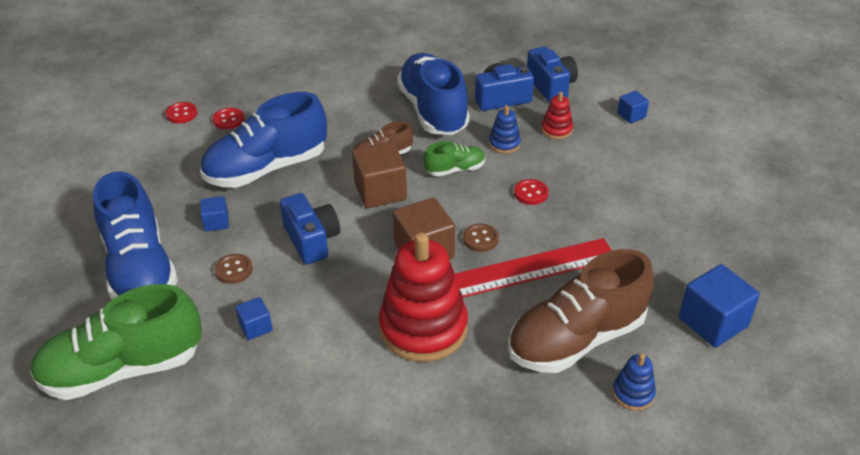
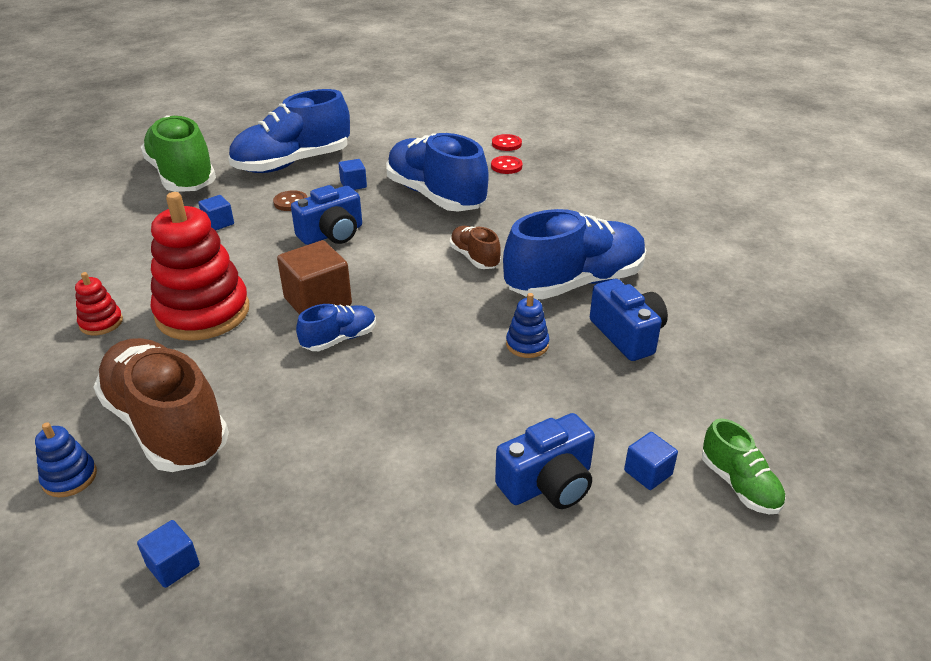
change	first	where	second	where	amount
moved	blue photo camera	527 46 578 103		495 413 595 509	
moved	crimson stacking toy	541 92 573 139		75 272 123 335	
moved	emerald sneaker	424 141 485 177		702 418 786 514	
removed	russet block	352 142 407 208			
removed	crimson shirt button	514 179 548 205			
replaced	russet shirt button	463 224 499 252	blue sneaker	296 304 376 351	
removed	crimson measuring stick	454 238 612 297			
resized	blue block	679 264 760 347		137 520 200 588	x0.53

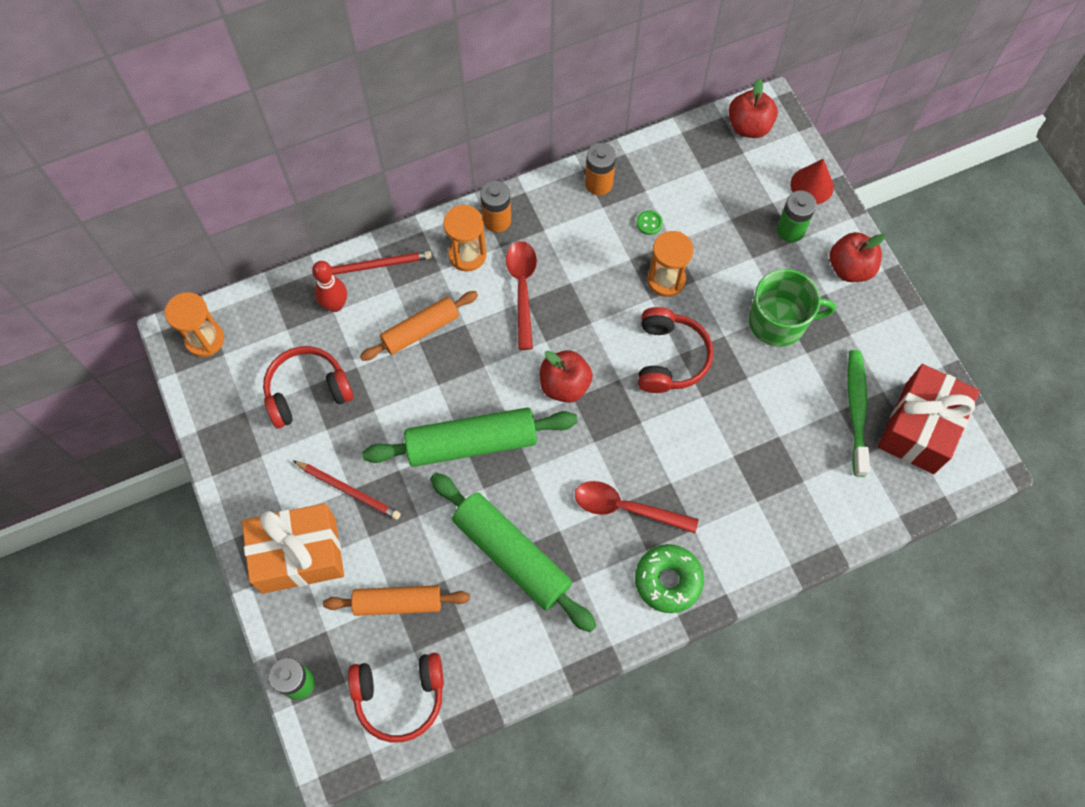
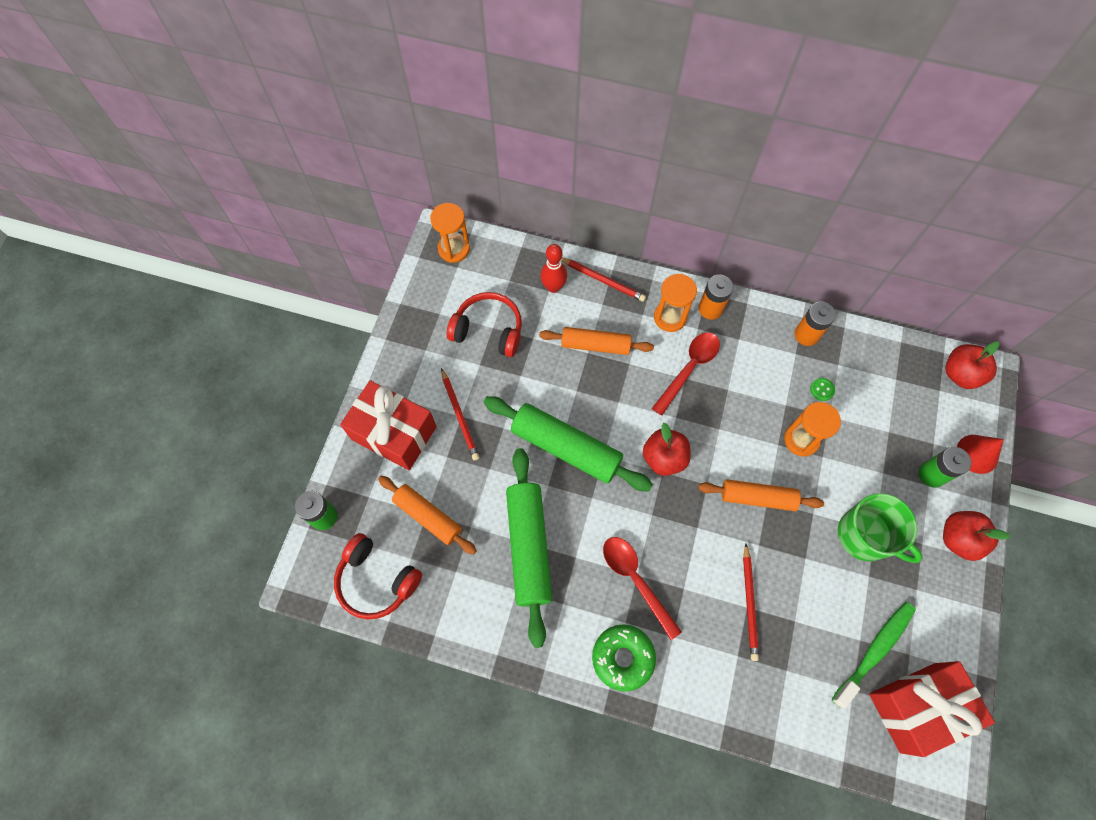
change	first	where	second	where	amount
replaced	crimson headphones	638 307 713 393	orange-coloured rolling pin	698 479 824 511	
recoloured	orange-coloured gift	242 503 344 594	crimson gift	340 380 437 470	
added			crimson lead pencil	743 544 759 661	

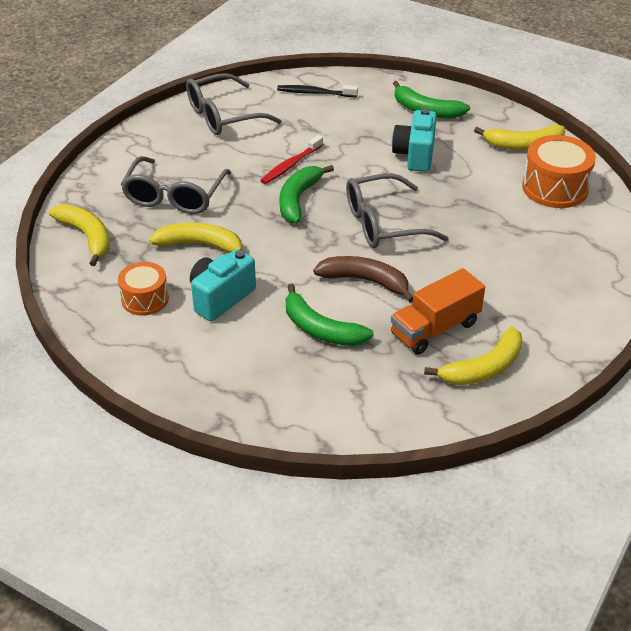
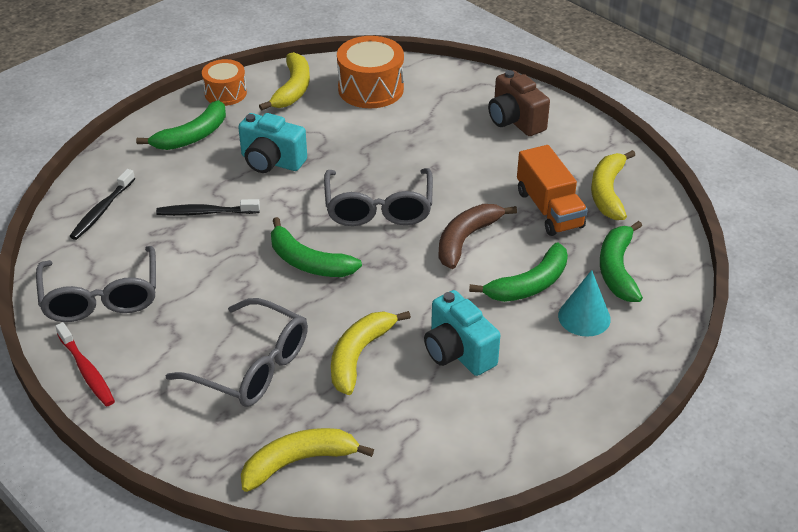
change	first	where	second	where	amount
moved	crimson tooth brush	260 135 323 184		55 322 115 407	
moved	orange-coloured toy drum	118 262 169 316		202 59 247 106	
turned	yellow banana	424 327 523 385		591 150 635 220	150 degrees counterclockwise
added			russet photo camera	488 70 550 136	
added			ebony tooth brush	156 199 260 216	
added			emerald banana	600 221 643 302	
added			teal solid cone	558 270 611 337	

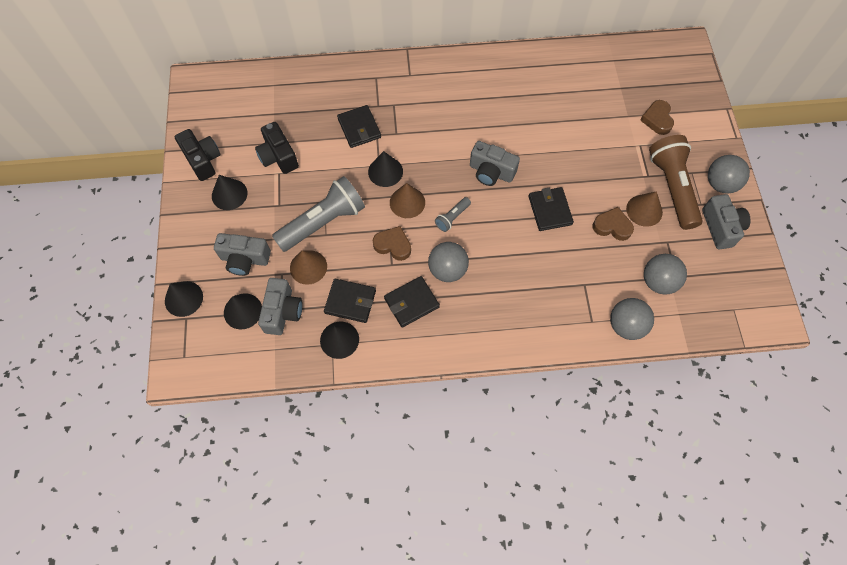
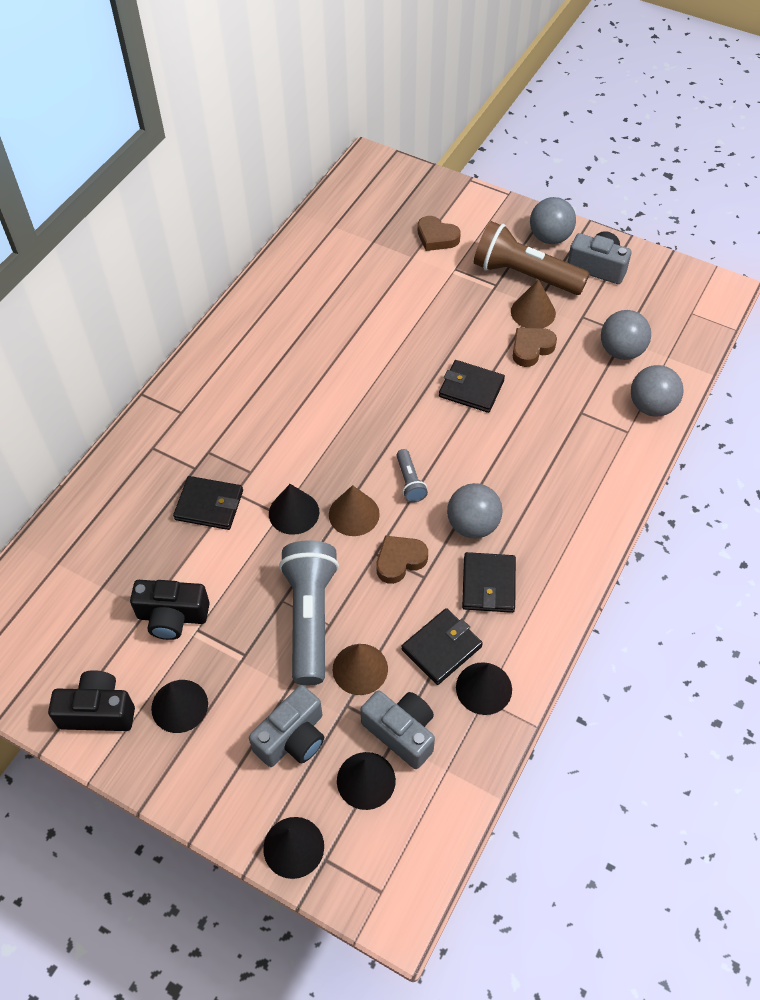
change	first	where	second	where	amount
removed	gray photo camera	470 141 520 186			

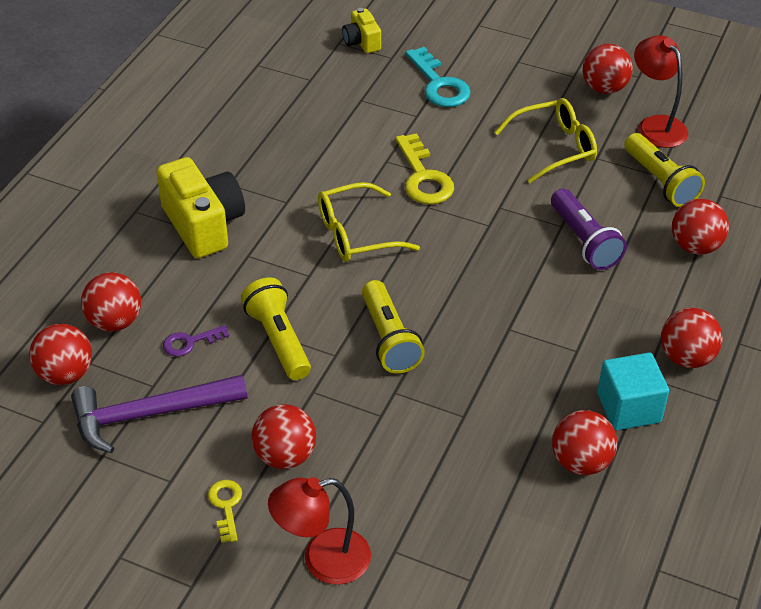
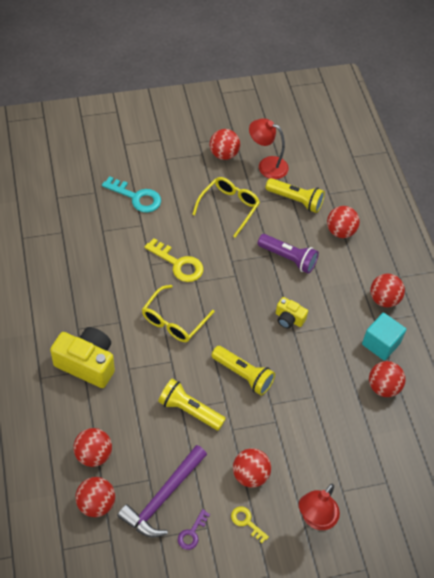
change	first	where	second	where	amount
moved	yellow photo camera	342 8 381 53		276 297 308 329	
moved	royal purple door key	163 325 229 357		178 509 210 550	

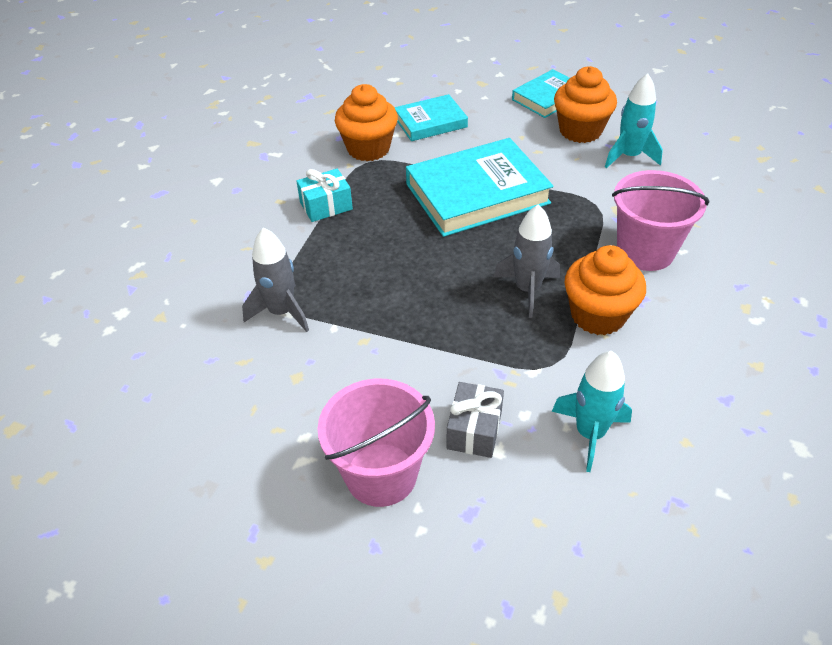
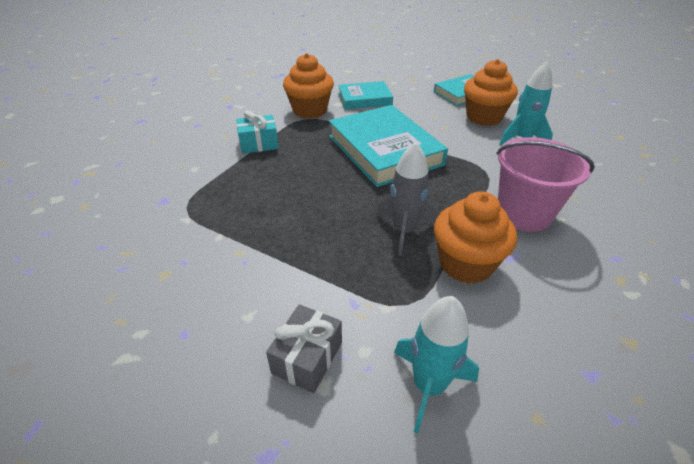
change	first	where	second	where	amount
turned	teal hardback	406 138 554 237		329 105 448 187	75 degrees clockwise
removed	gray spaceship	242 227 309 332			
removed	rosy bucket	318 378 435 507			

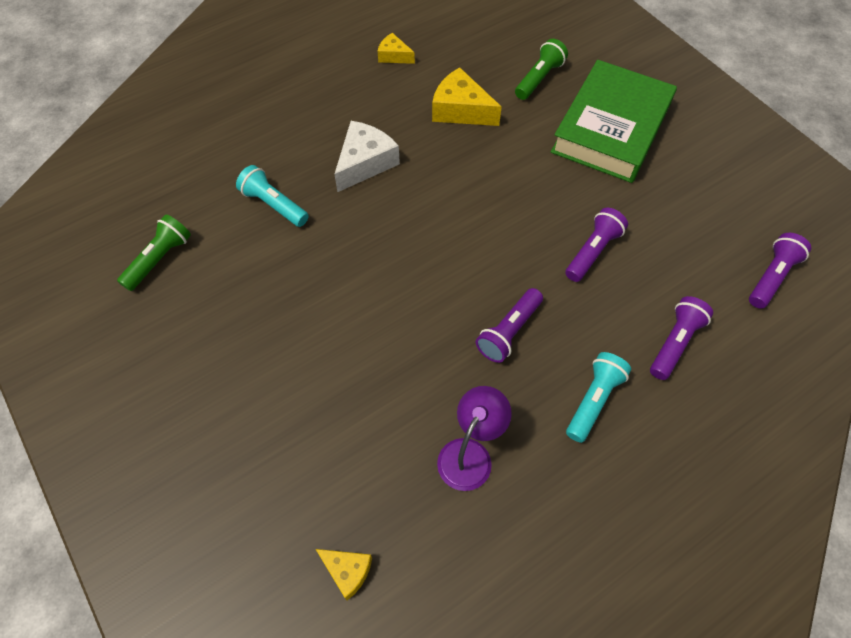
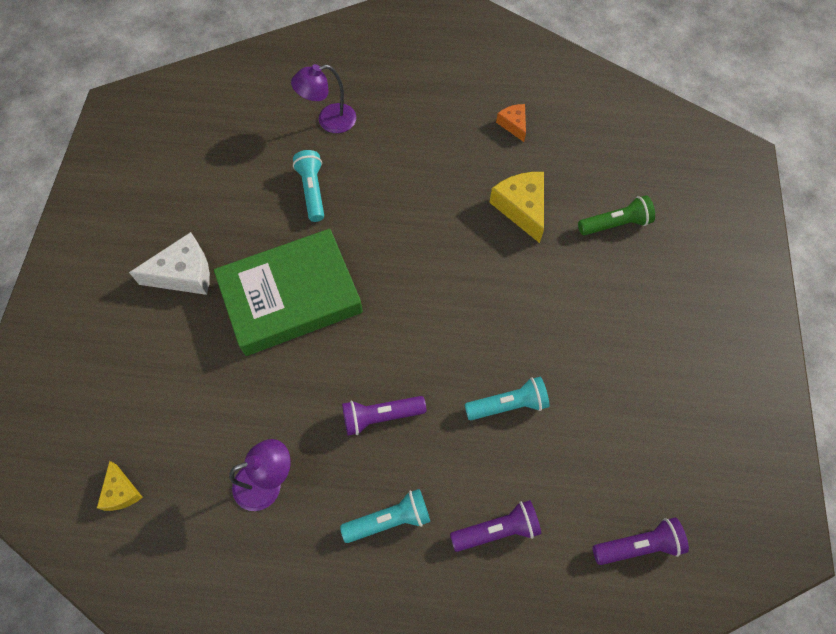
change	first	where	second	where	amount
recoloured	yellow piece of cheese	378 33 415 64	orange-coloured piece of cheese	496 104 526 142	
moved	emerald hardback	551 60 677 183		214 229 363 356	
moved	white piece of cheese	334 121 400 192		129 232 210 295	
recoloured	royal purple flashlight	565 208 628 282	teal flashlight	464 377 549 420	
removed	emerald flashlight	117 215 191 291			
added			royal purple lamp	291 64 356 133	

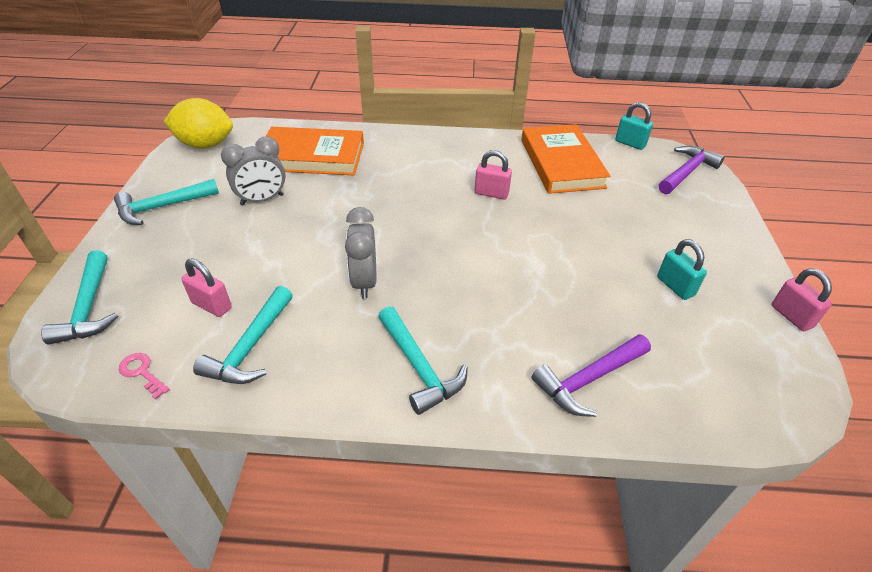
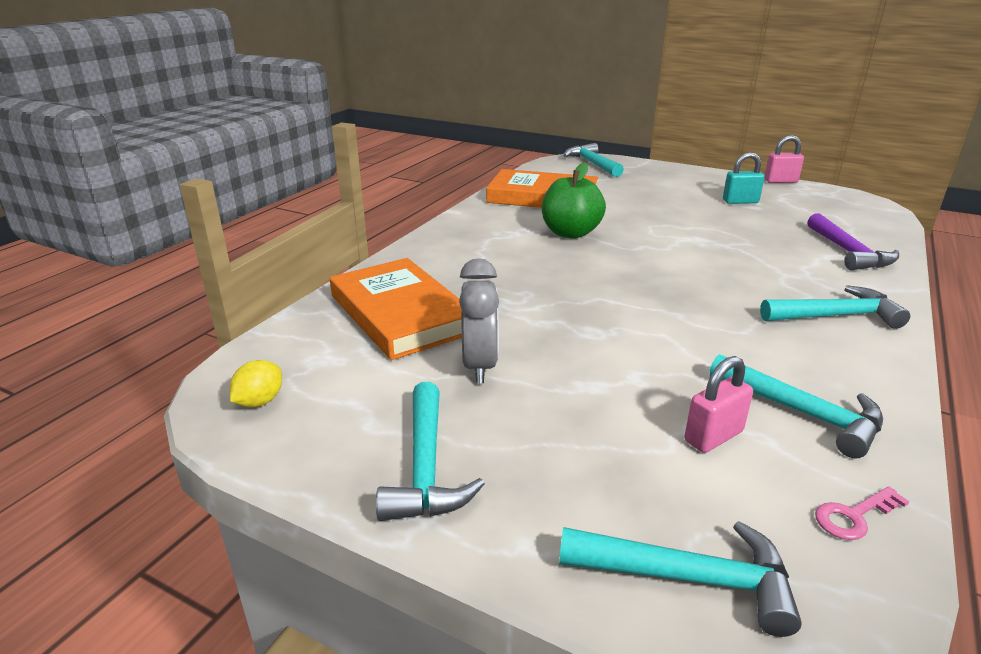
change	first	where	second	where	amount
resized	yellow citrus fruit	164 98 233 149		230 360 282 407	x0.48
removed	teal small lock	615 102 653 150			
turned	orange-coloured hardback	266 127 364 175		330 258 462 360	60 degrees counterclockwise
recoloured	royal purple carpenter's hammer	659 146 725 194	teal carpenter's hammer	563 143 624 177	
replaced	rosy small lock	475 150 512 199	emerald apple fruit	542 162 606 239	
removed	gray clock	345 207 376 299			

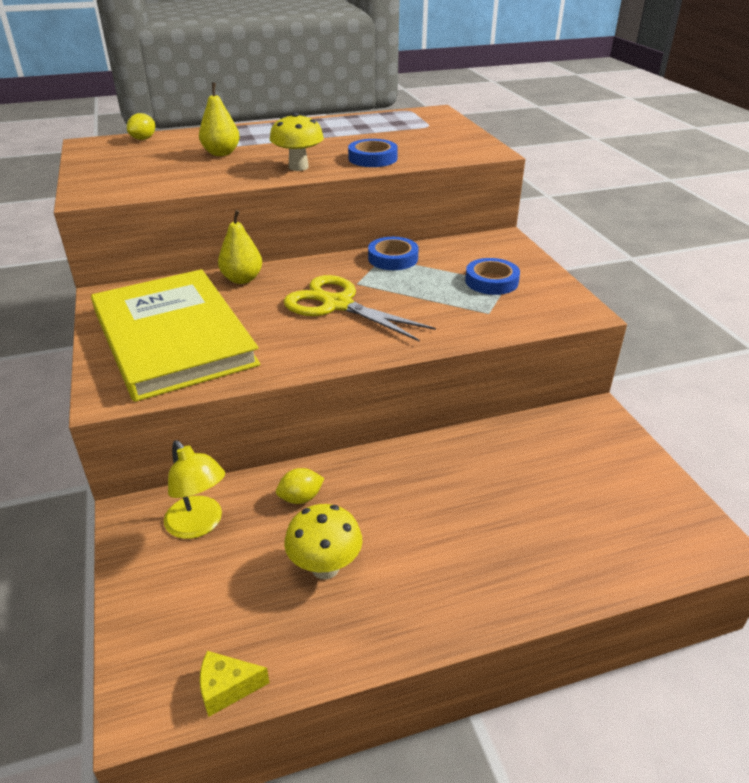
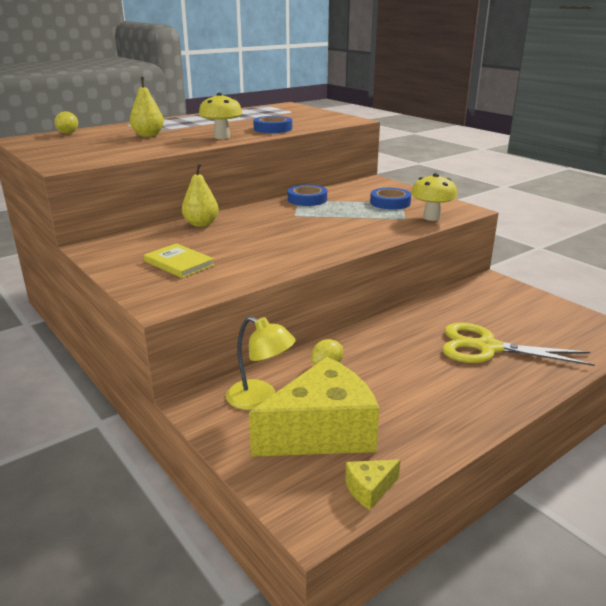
change	first	where	second	where	amount
resized	yellow hardback	91 269 261 402		144 243 215 278	x0.40
moved	yellow pair of scissors	284 275 436 342		442 323 595 366	
moved	yellow fungus	284 504 362 579		411 173 457 221	
added			yellow piece of cheese	249 357 379 457	

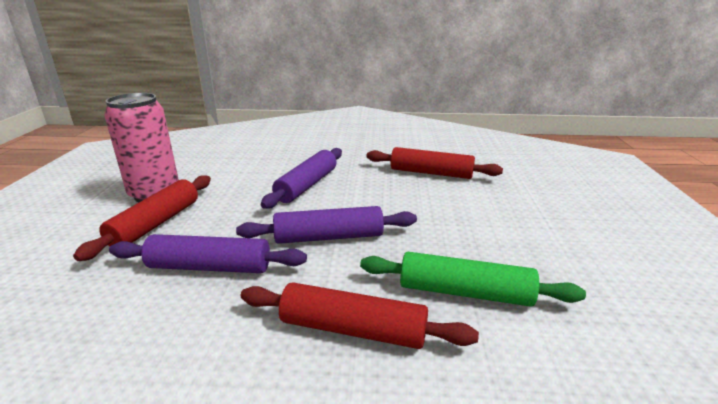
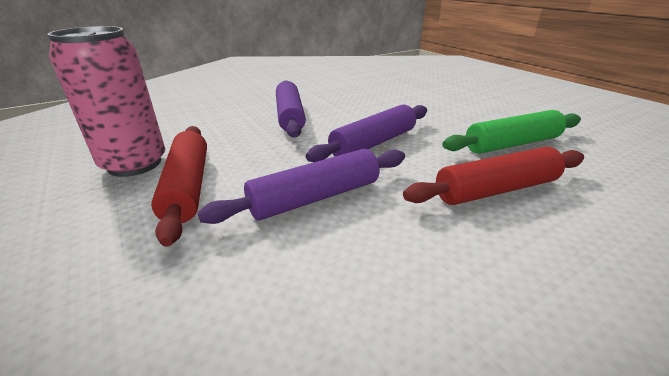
change	first	where	second	where	amount
removed	crimson rolling pin	367 147 503 179			

